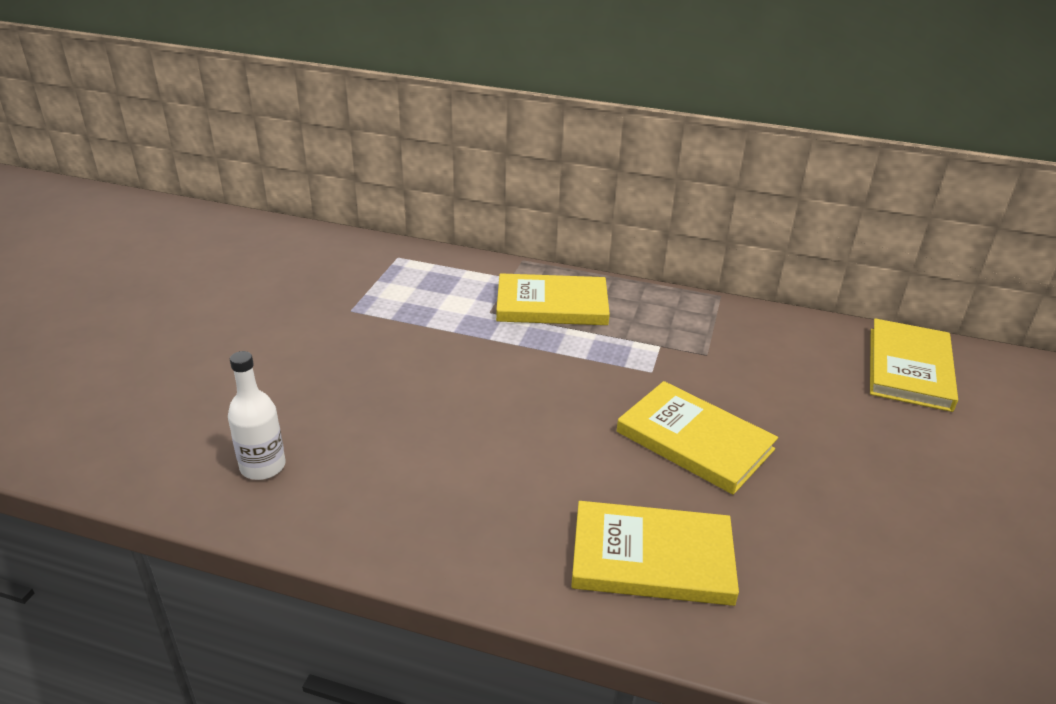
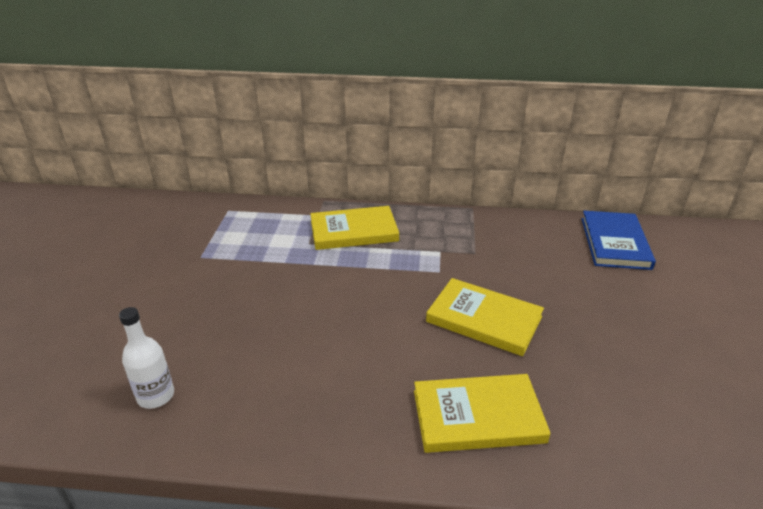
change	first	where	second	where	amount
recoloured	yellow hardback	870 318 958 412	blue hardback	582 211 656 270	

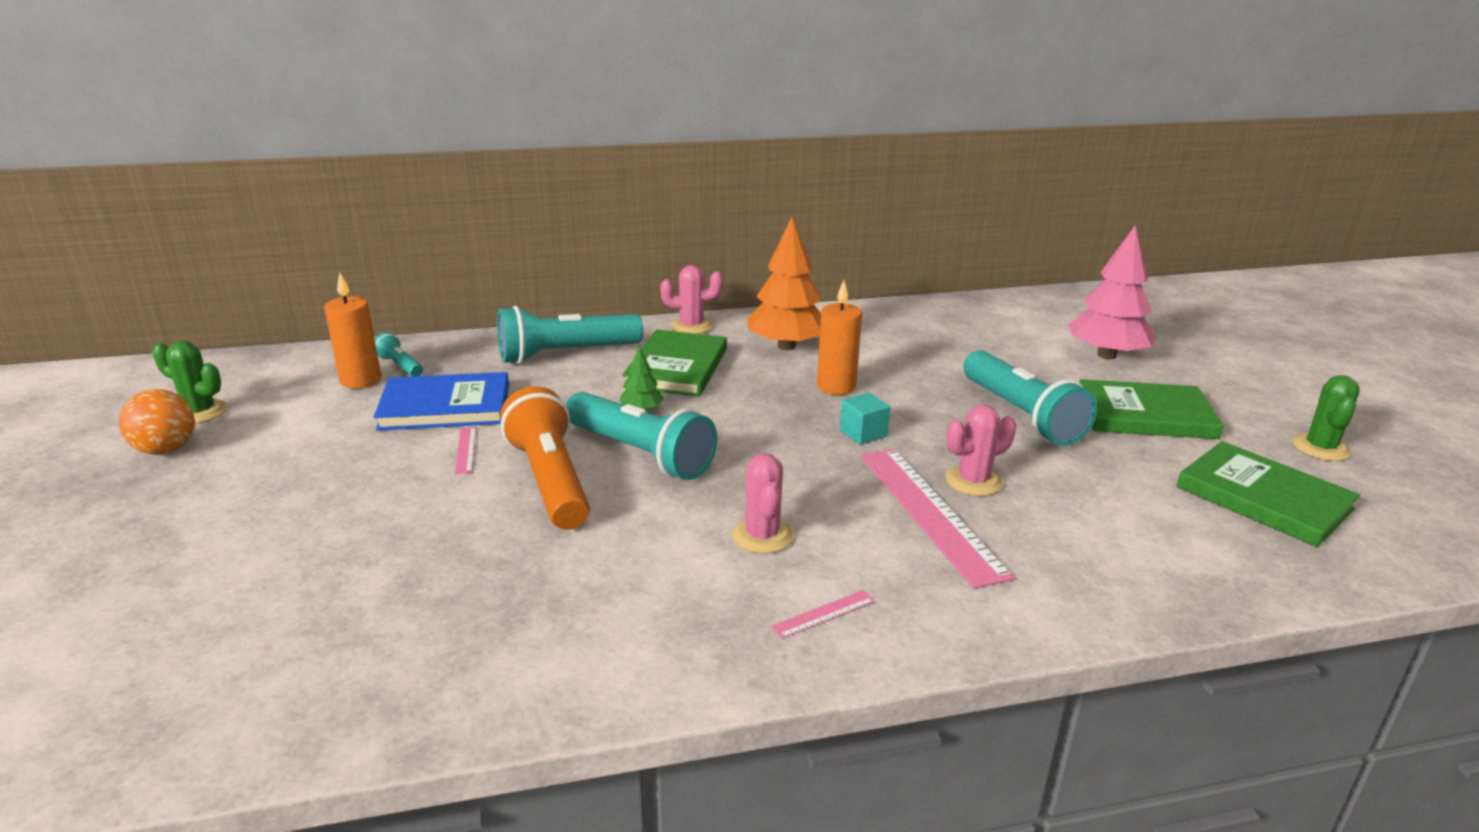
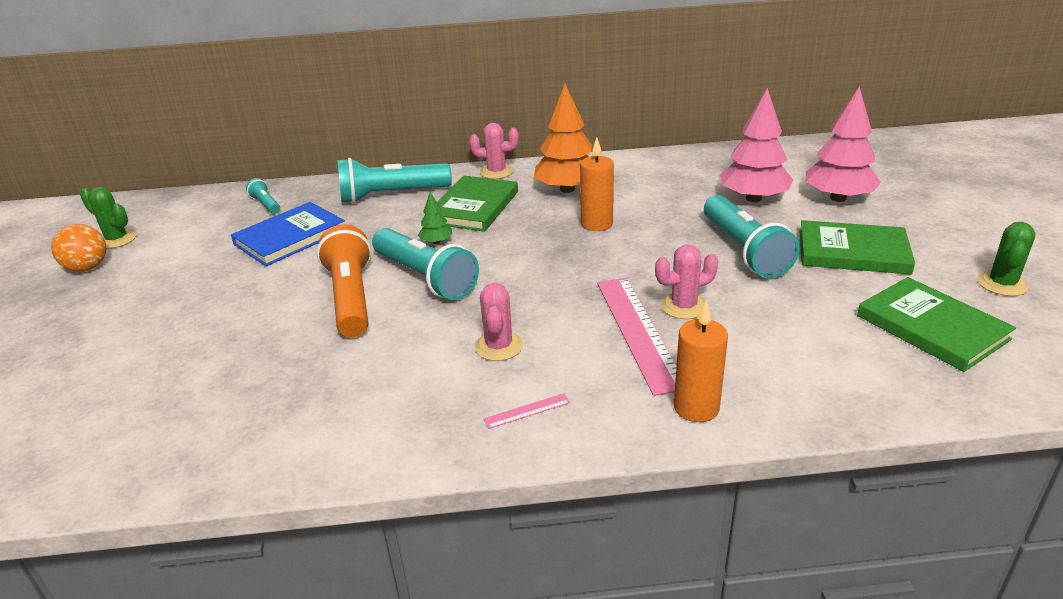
change	first	where	second	where	amount
moved	orange-coloured candle	324 273 381 388		674 299 728 422	
turned	blue hardback	374 372 509 431		231 202 345 266	45 degrees counterclockwise
removed	teal block	840 392 890 445			
removed	rosy measuring stick	455 427 476 474			
added			rosy fir tree	720 88 793 202	

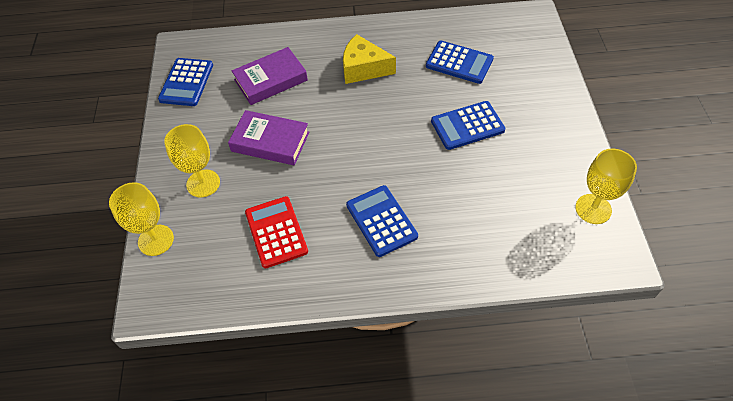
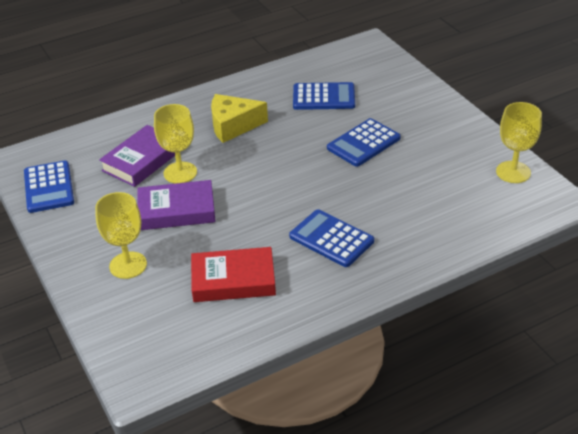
change	first	where	second	where	amount
moved	yellow goblet	109 182 174 256		154 104 197 184	
replaced	crimson adding machine	245 196 308 268	crimson hardback	191 247 276 302	

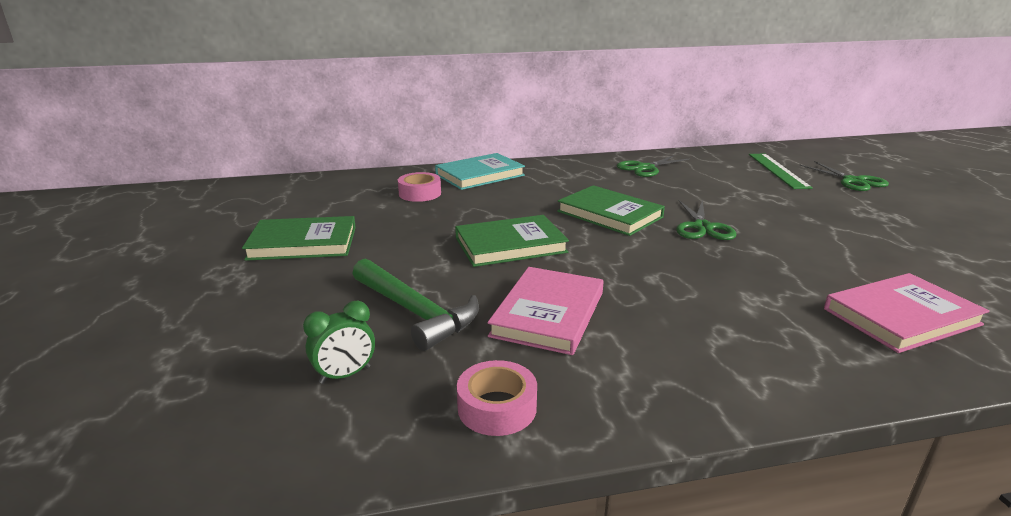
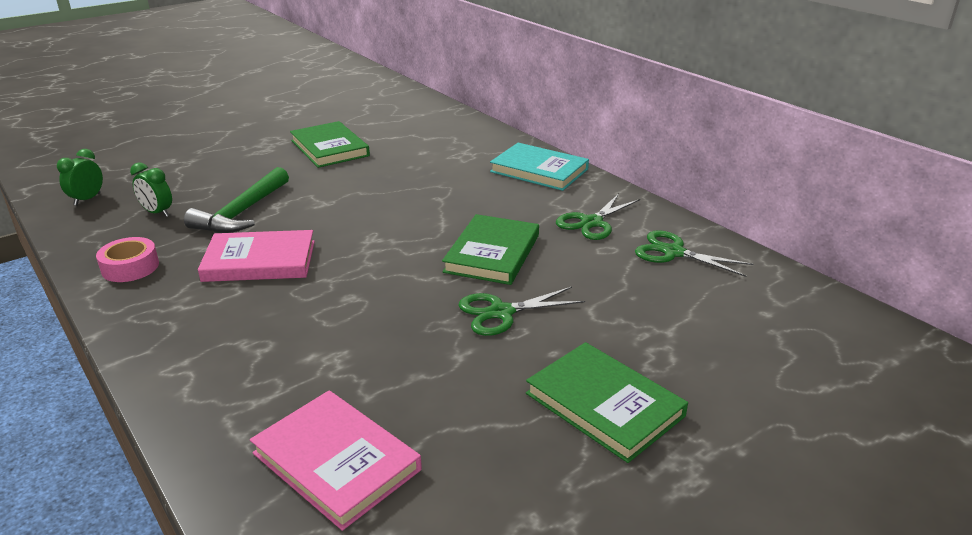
change	first	where	second	where	amount
removed	emerald measuring stick	749 154 813 189			
moved	emerald pair of scissors	799 161 889 191		556 194 640 240	
removed	rosy sticky tape	398 172 441 202			
moved	emerald hardback	455 215 569 267		526 342 688 463	
added			emerald clock	57 149 103 206	

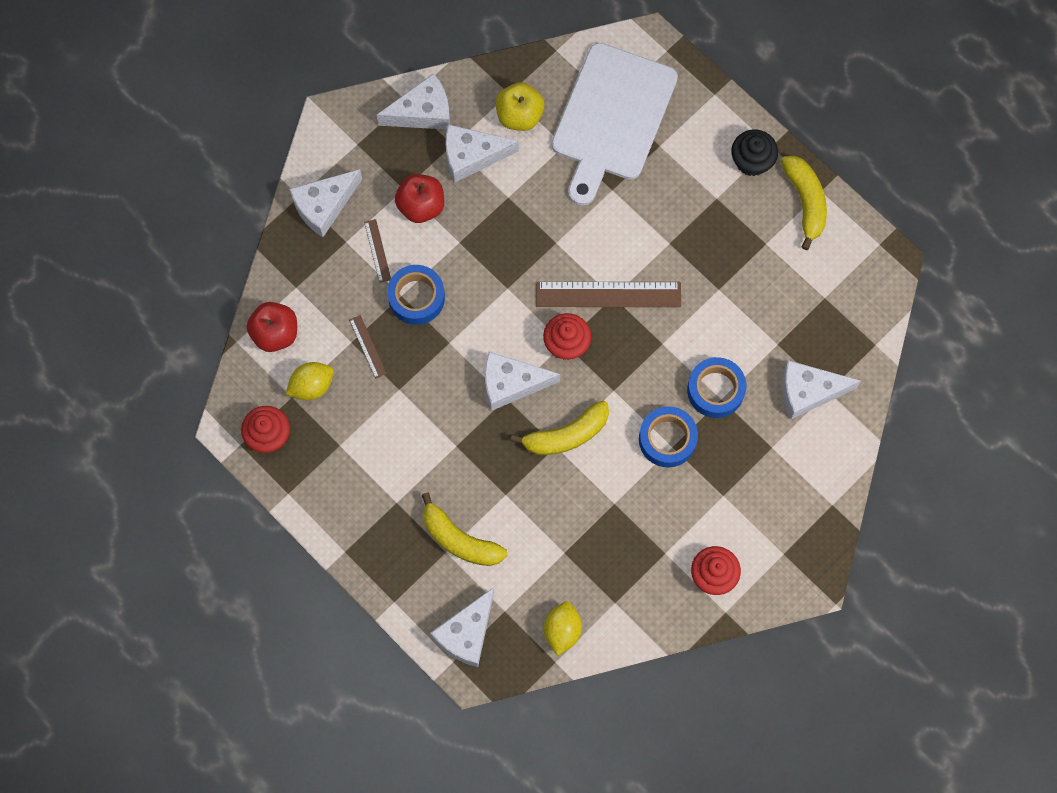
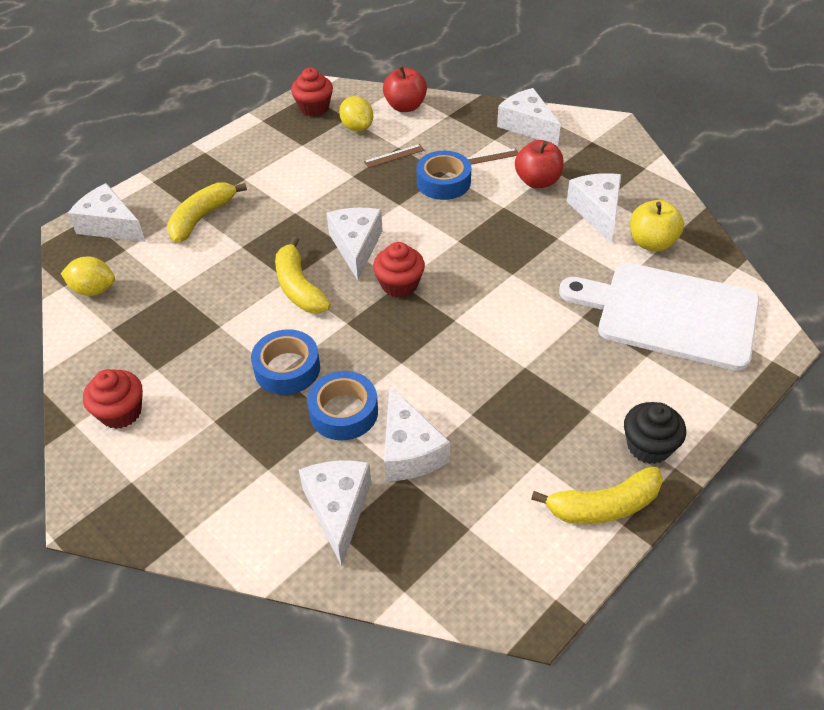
change	first	where	second	where	amount
moved	white piece of cheese	377 73 450 130		384 385 450 481	
removed	russet measuring stick	536 282 681 307			

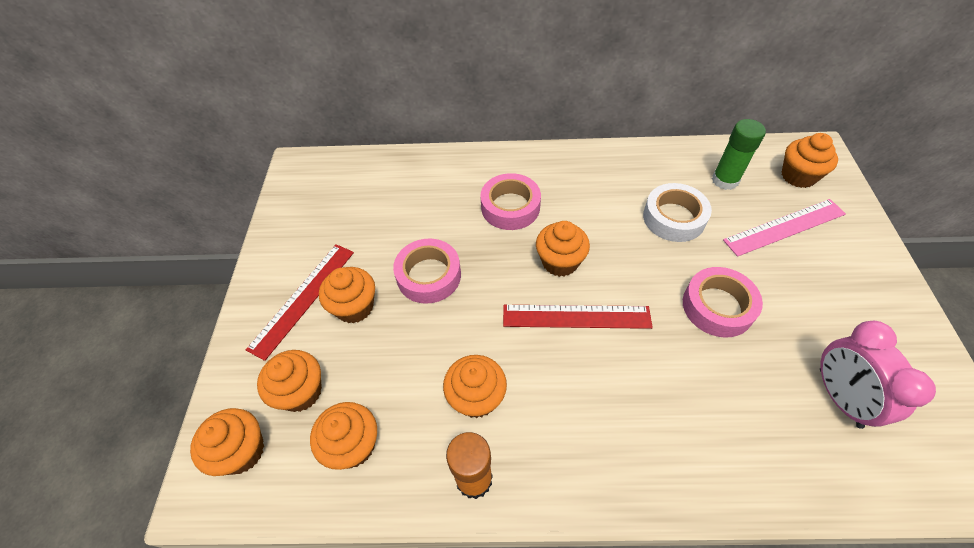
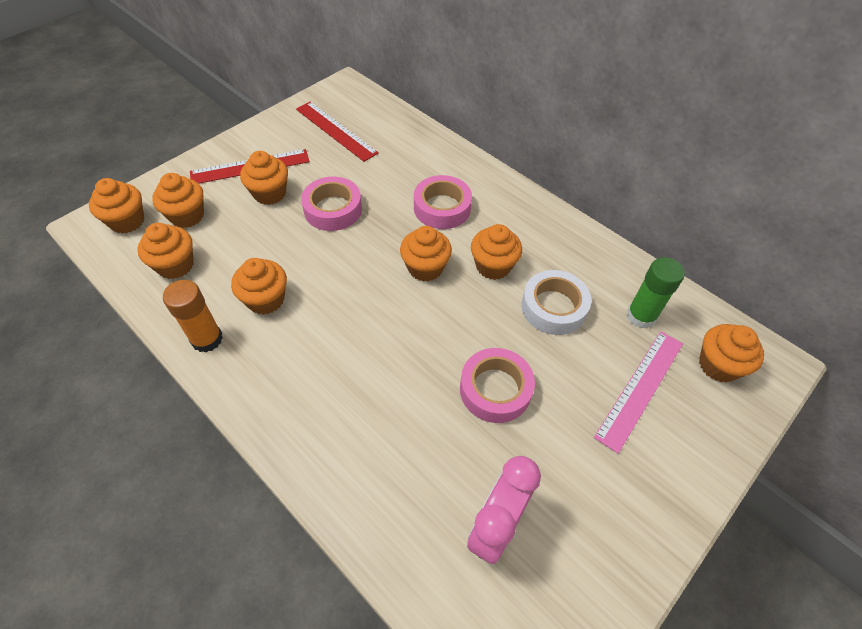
change	first	where	second	where	amount
turned	rosy measuring stick	723 199 846 257		594 331 683 453	75 degrees counterclockwise
moved	crimson measuring stick	503 305 653 329		296 102 379 162	
added			orange-coloured fairy cake	471 224 522 280	

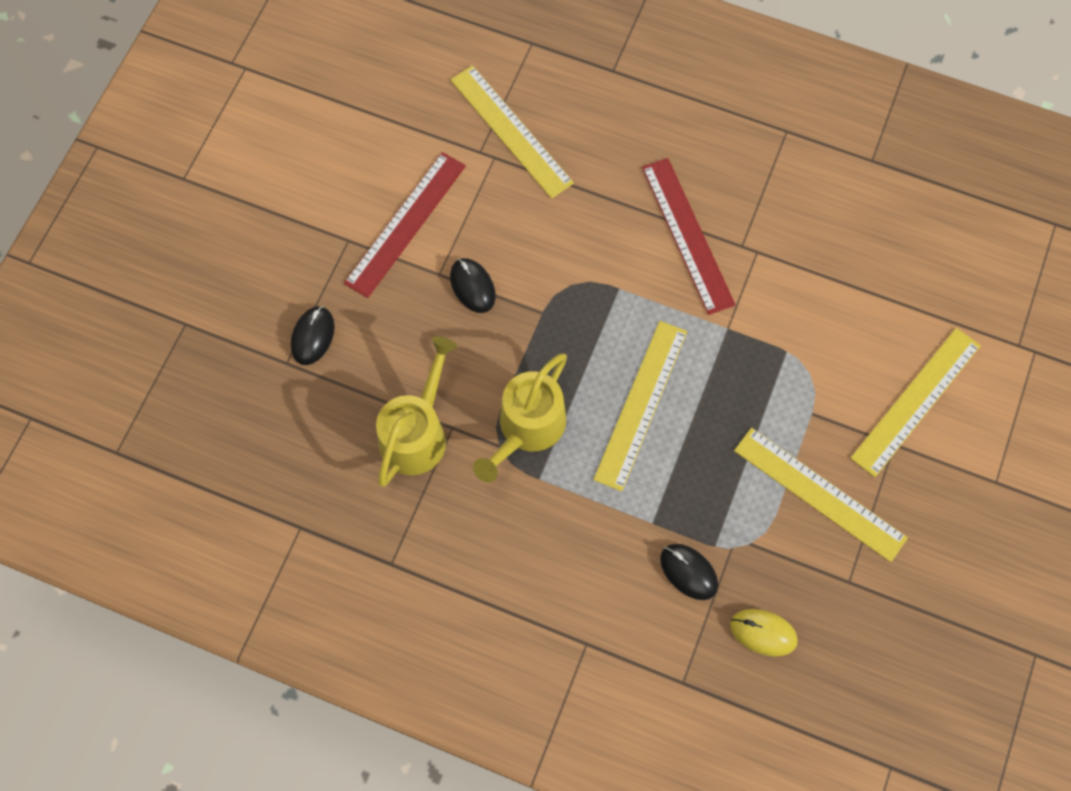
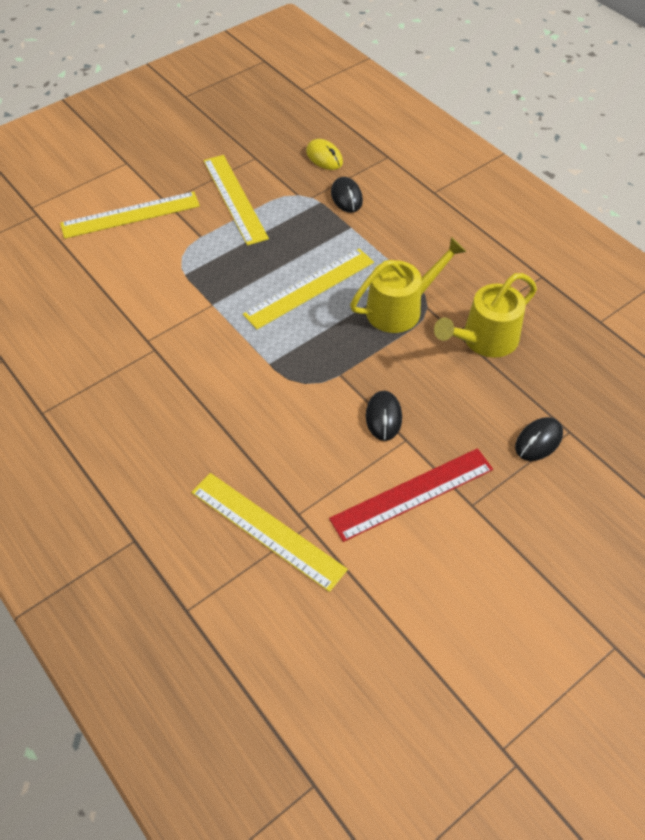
change	first	where	second	where	amount
turned	yellow measuring stick	450 65 574 199		191 473 348 592	45 degrees counterclockwise
removed	crimson measuring stick	642 158 735 315			

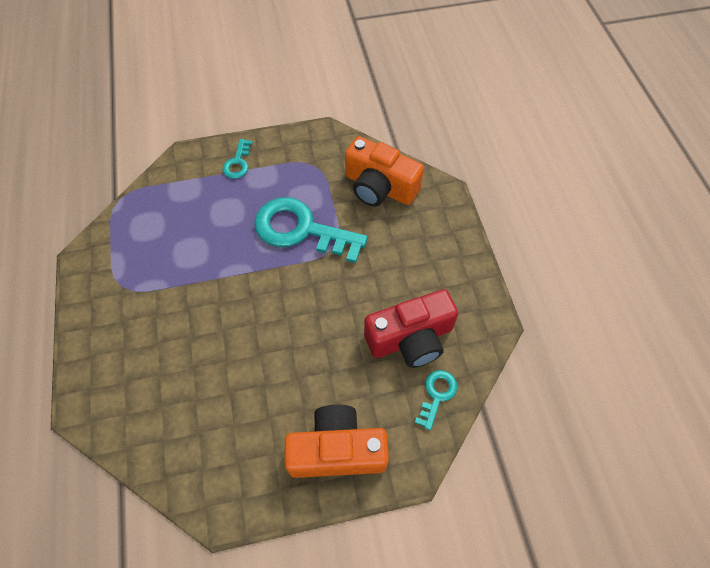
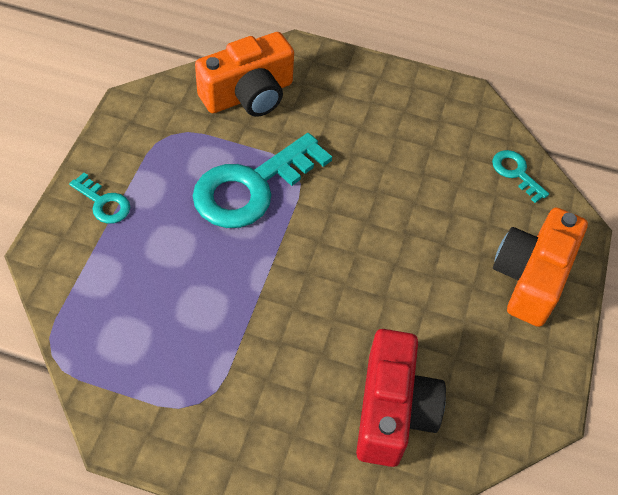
change	first	where	second	where	amount
moved	crimson photo camera	364 289 458 368		356 329 446 467	

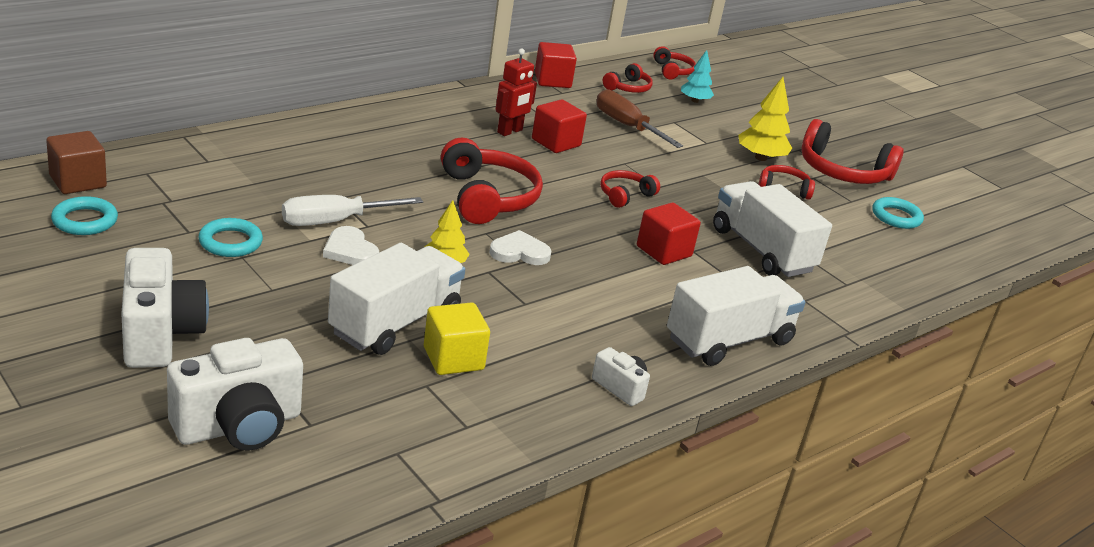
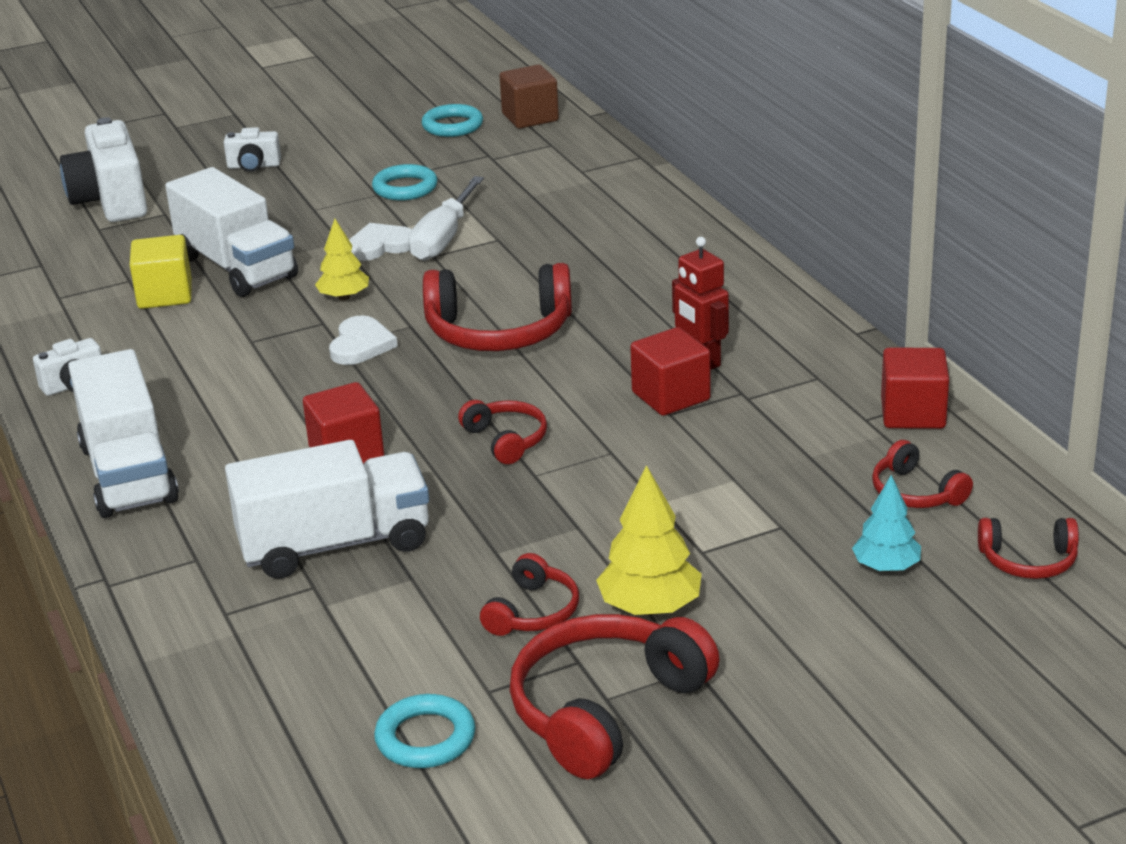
change	first	where	second	where	amount
removed	russet hand screwdriver	596 89 683 148			
turned	white hand screwdriver	282 195 423 226		408 176 484 261	150 degrees counterclockwise
resized	white photo camera	121 248 209 368		224 127 281 172	x0.50

